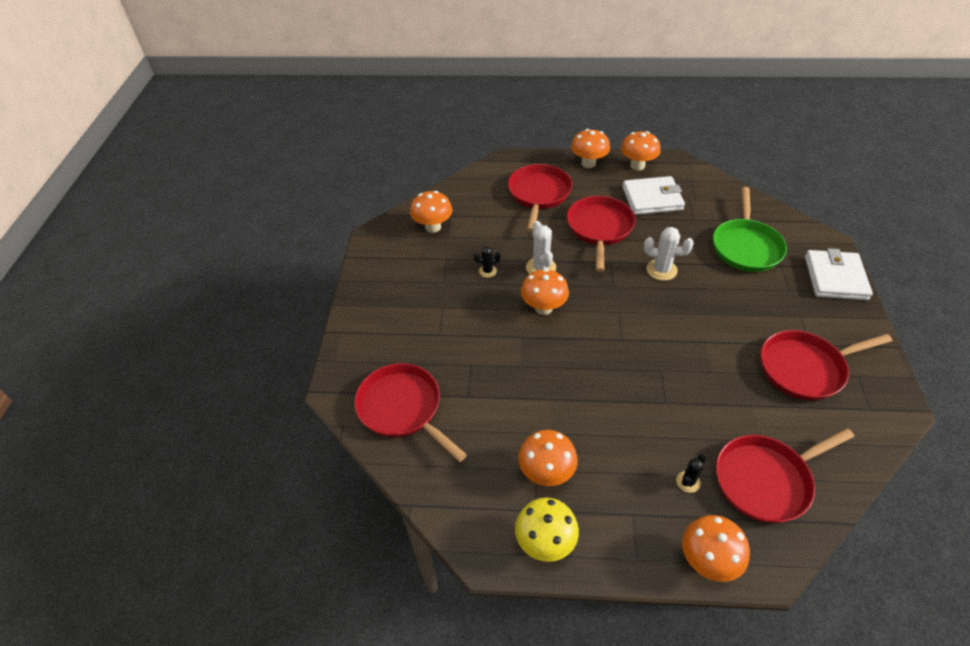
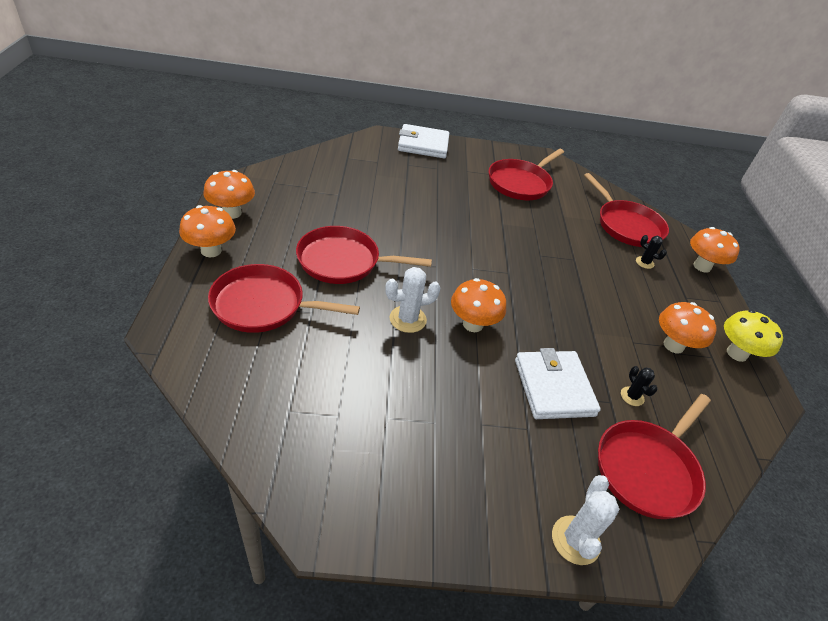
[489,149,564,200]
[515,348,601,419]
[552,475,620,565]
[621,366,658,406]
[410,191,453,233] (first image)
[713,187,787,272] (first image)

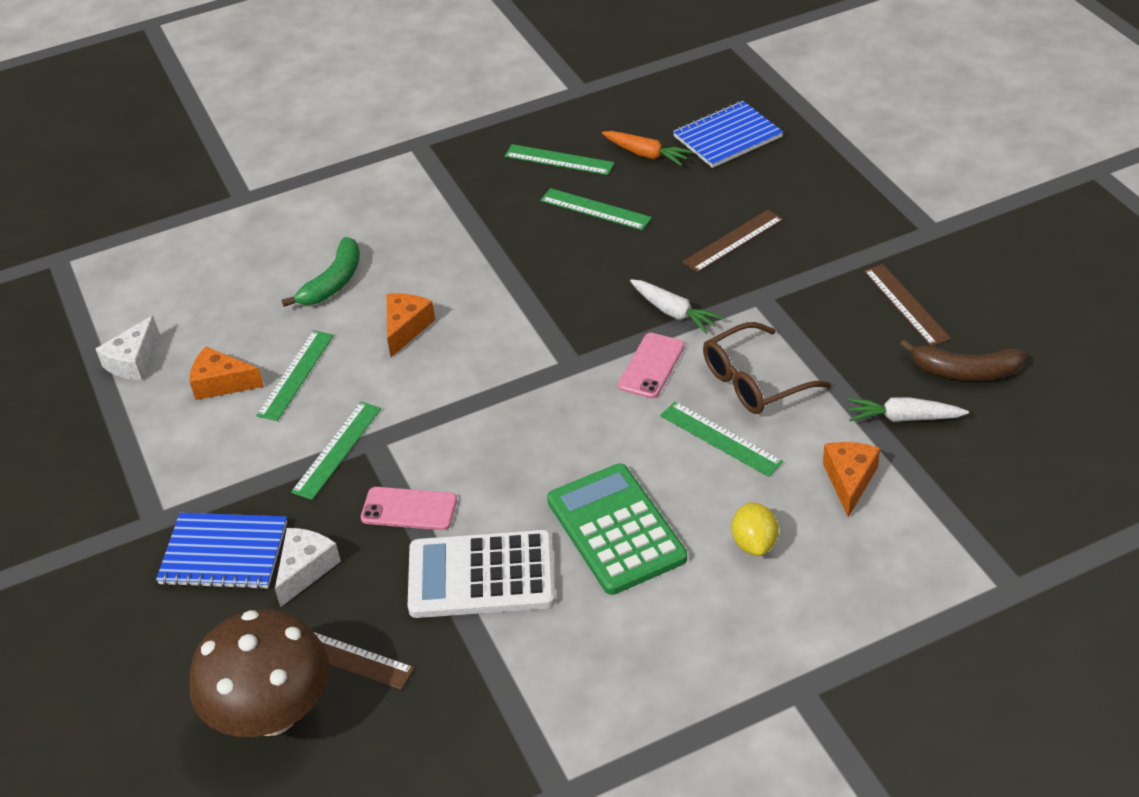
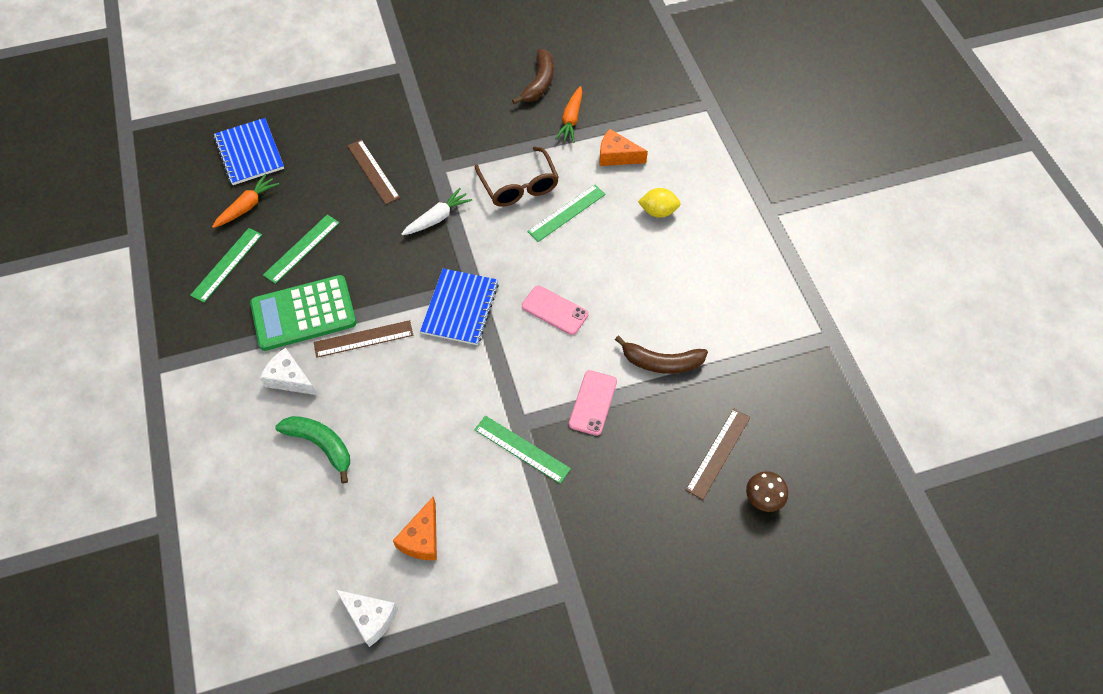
[250,275,356,351]
[260,348,317,395]
[314,320,413,358]
[420,268,499,345]
[522,285,588,335]
[555,86,582,143]
[615,336,708,374]
[746,471,788,512]
[256,330,334,421] (first image)
[387,293,435,357] (first image)

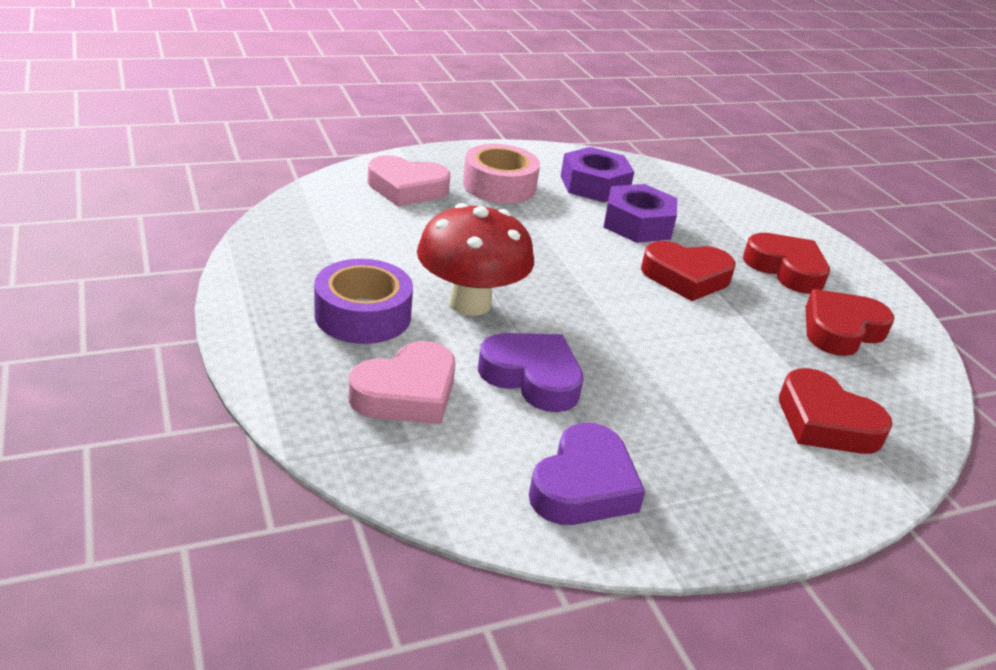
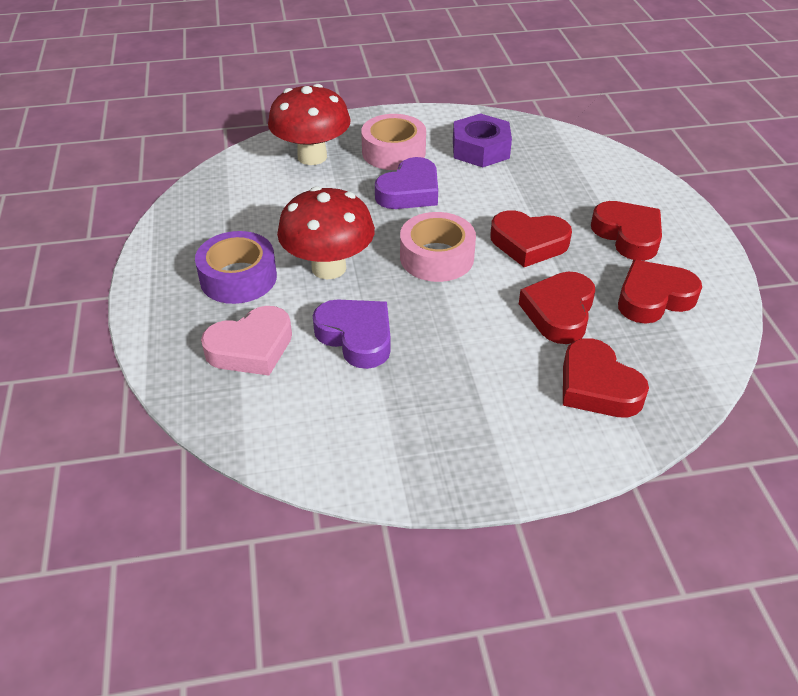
[268,84,351,165]
[375,157,438,209]
[400,212,476,282]
[519,272,595,344]
[604,184,677,243] (first image)

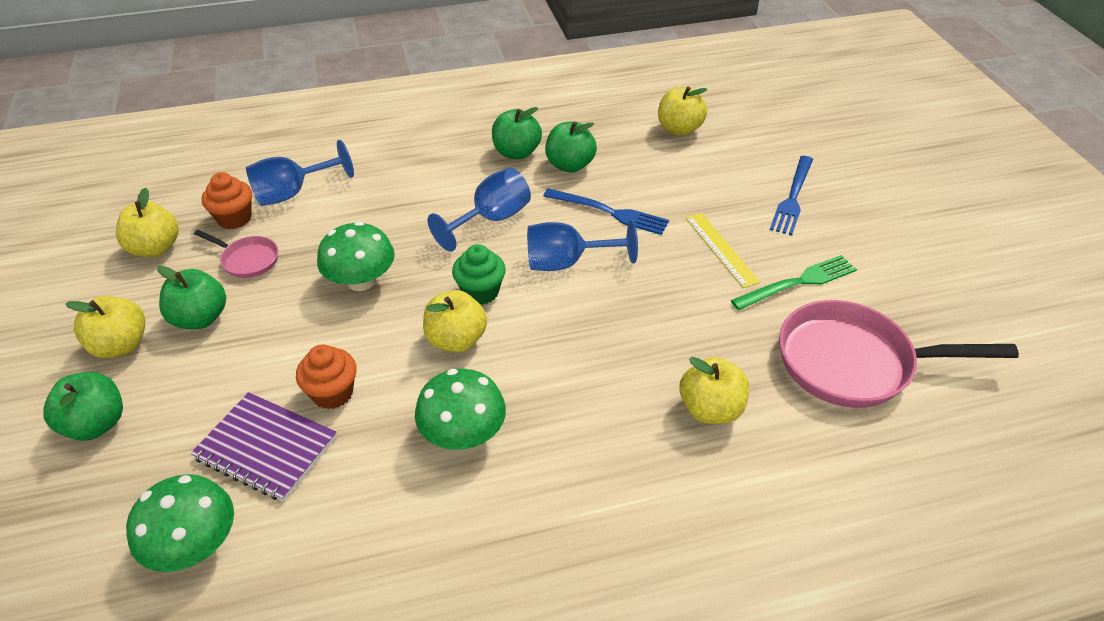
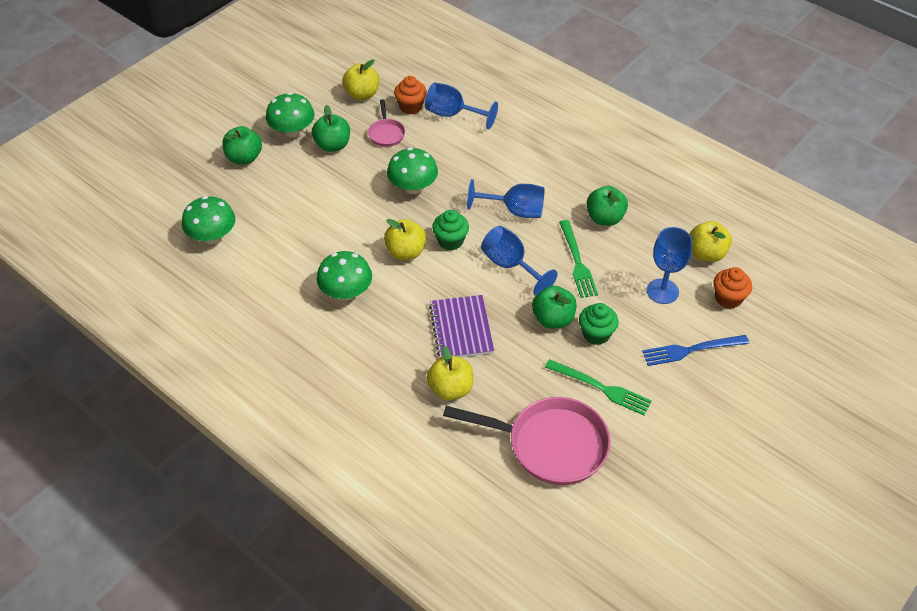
[266,92,315,138]
[429,295,494,357]
[443,397,611,485]
[532,286,576,329]
[559,220,598,298]
[579,303,619,345]
[647,227,692,304]
[713,267,752,309]

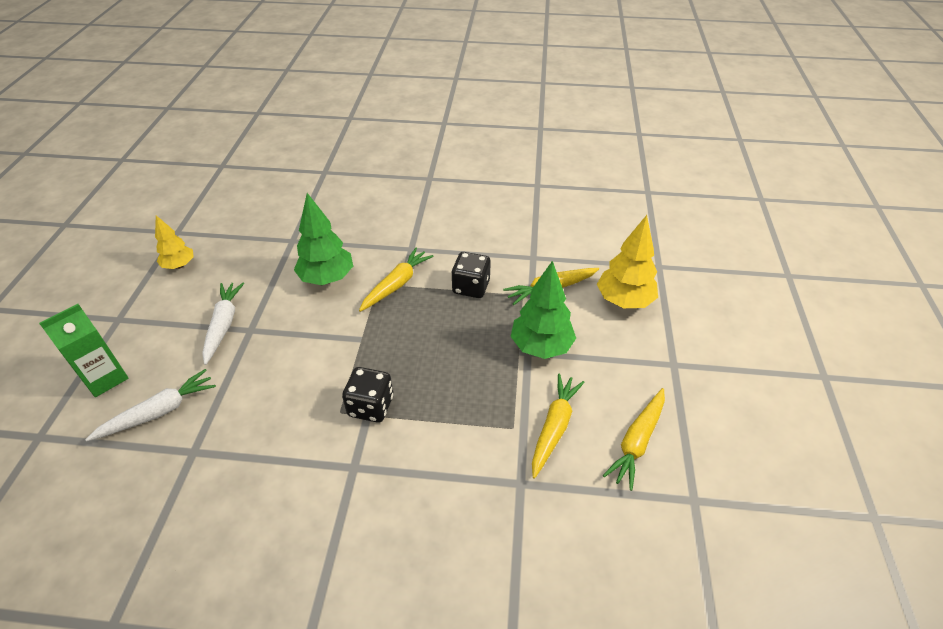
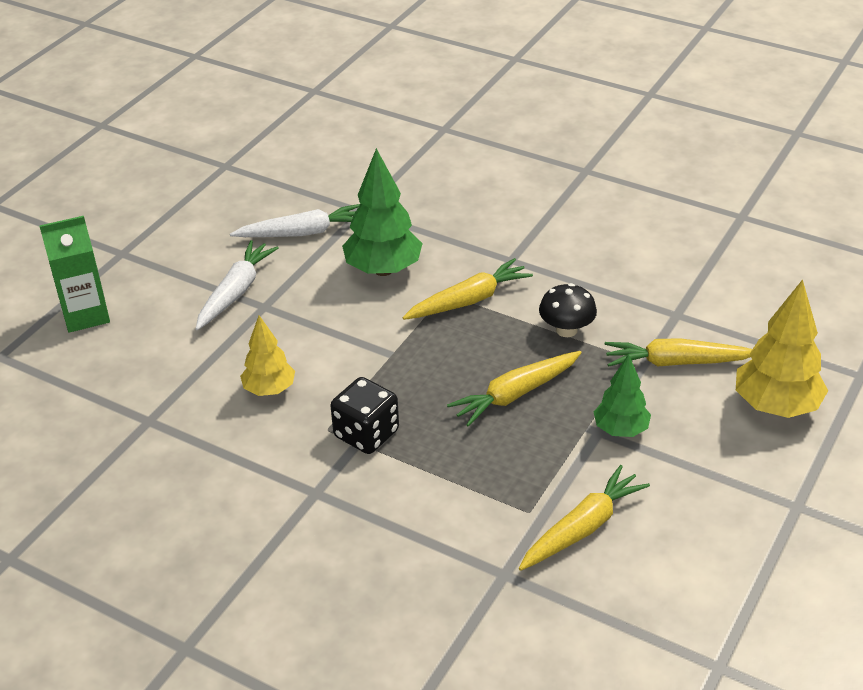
[230,204,360,237]
[240,315,295,396]
[447,351,582,427]
[539,283,597,337]
[594,354,651,437]

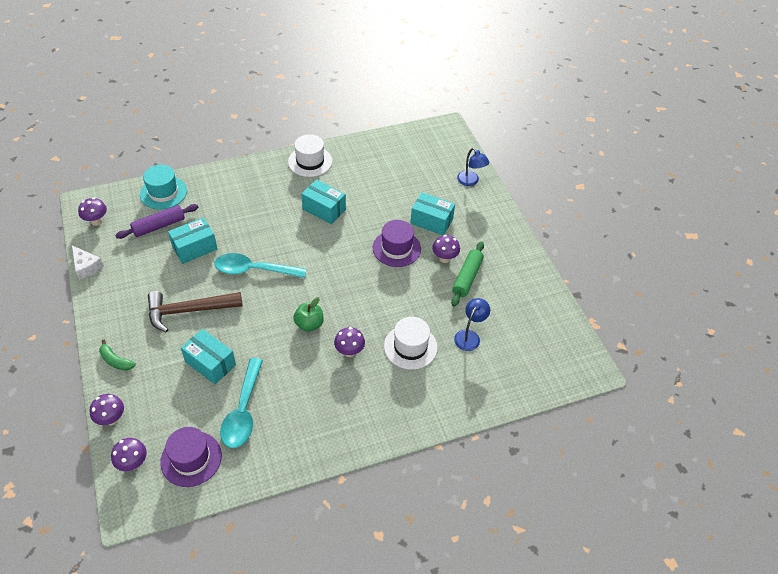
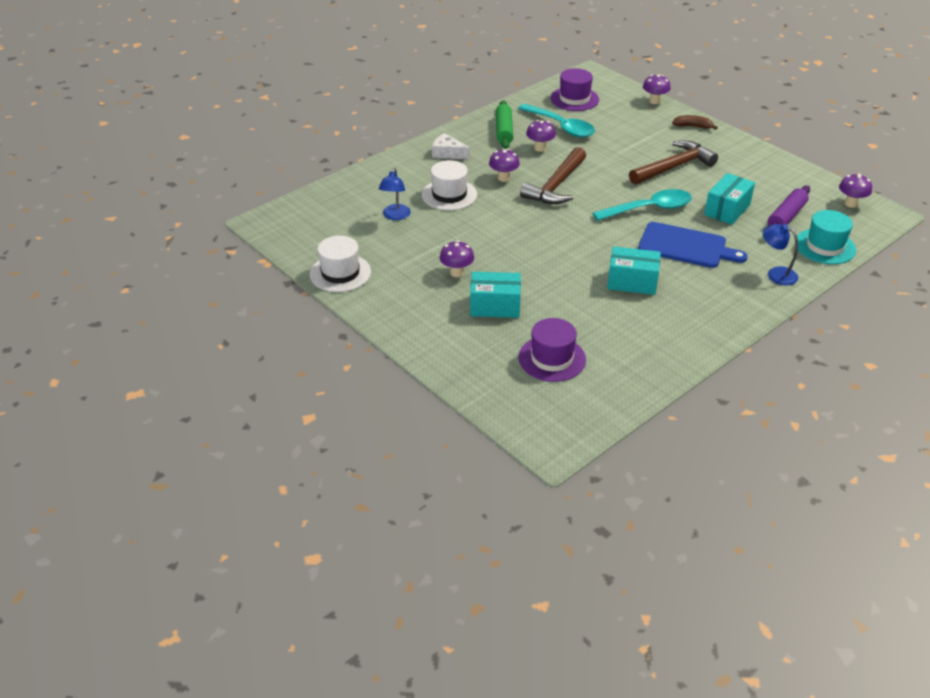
[310,236,371,292]
[432,133,470,159]
[496,100,513,149]
[518,104,595,138]
[518,318,586,382]
[520,147,586,204]
[526,120,556,152]
[638,222,748,268]
[673,115,718,130]
[763,224,798,285]
[181,329,236,384] (first image)

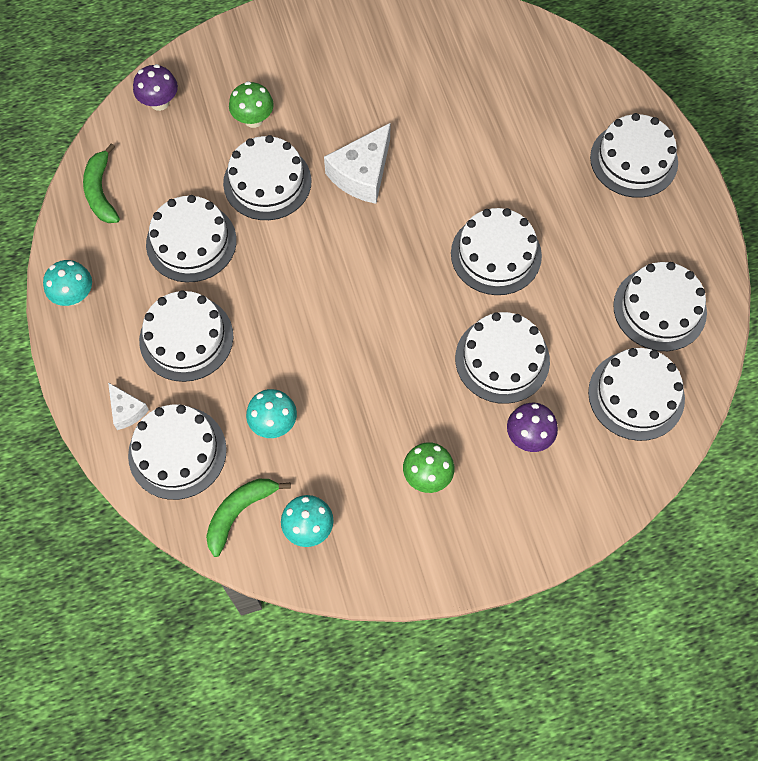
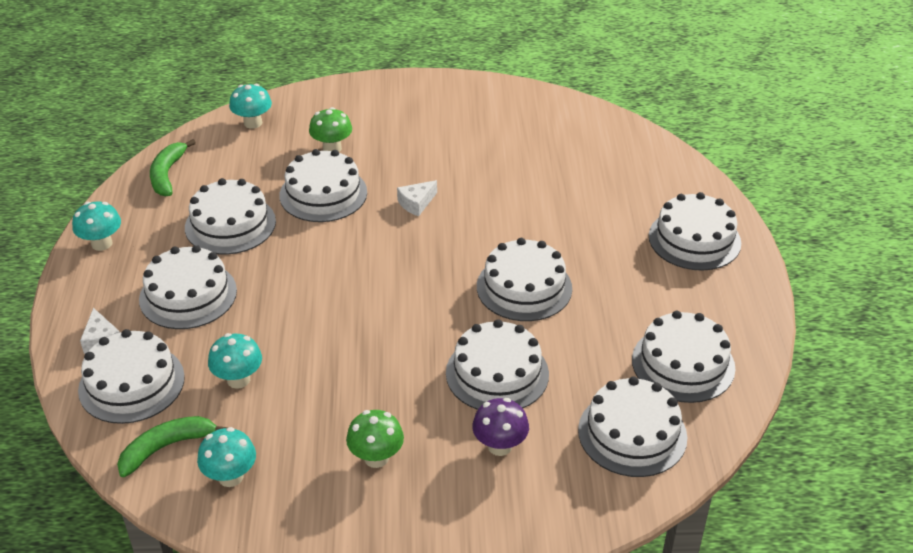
[229,84,272,129]
[397,180,437,216]

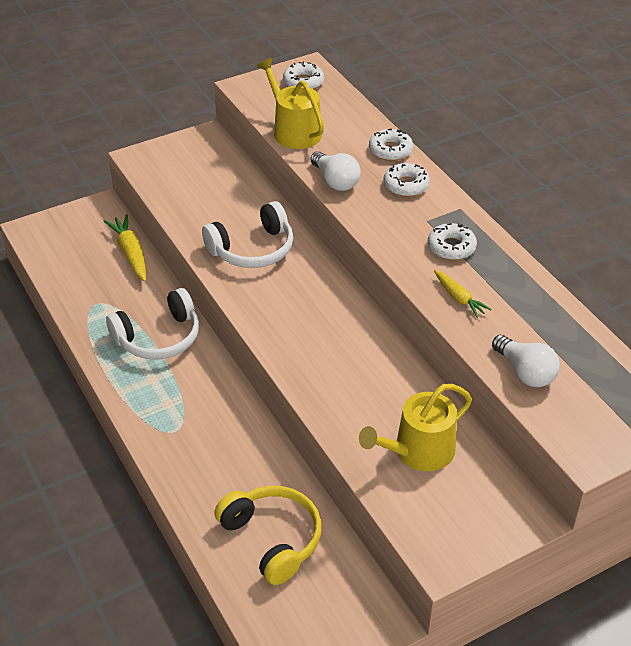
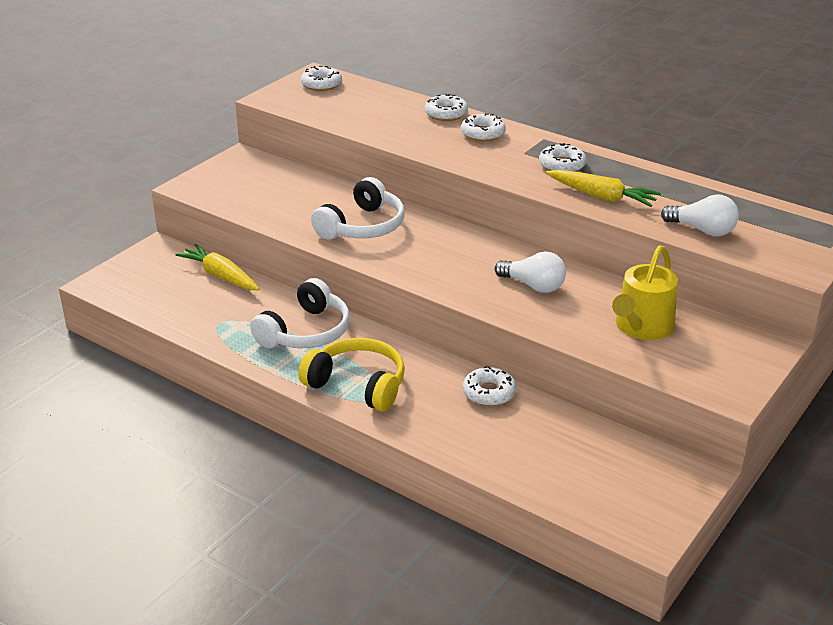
[298,338,405,411]
[463,366,516,406]
[494,251,566,293]
[546,170,661,207]
[257,58,324,149] (first image)

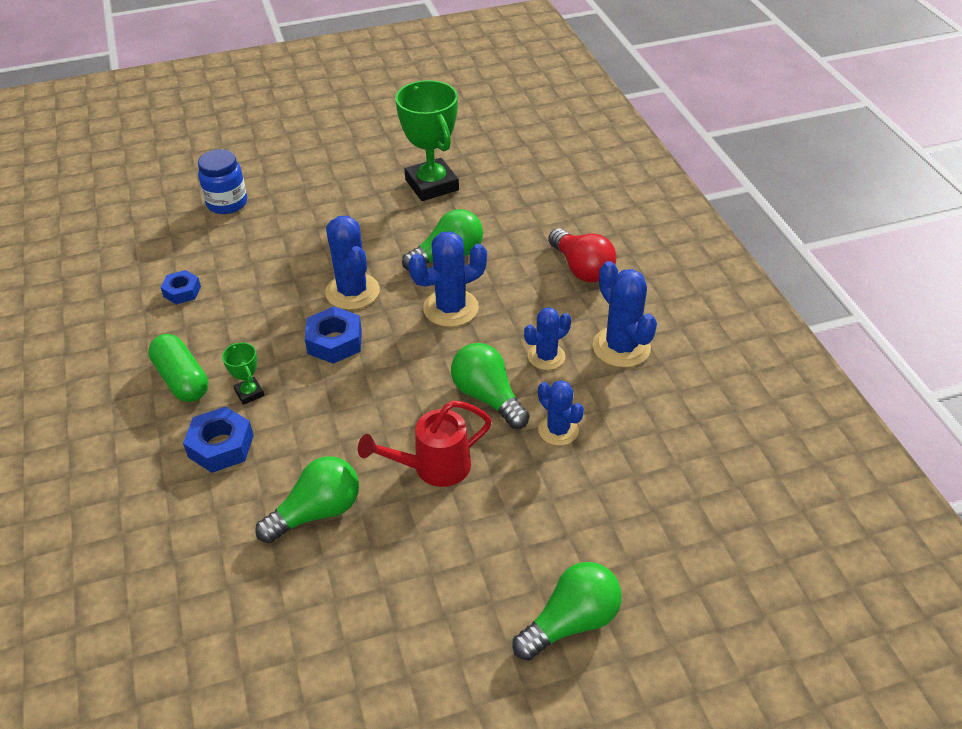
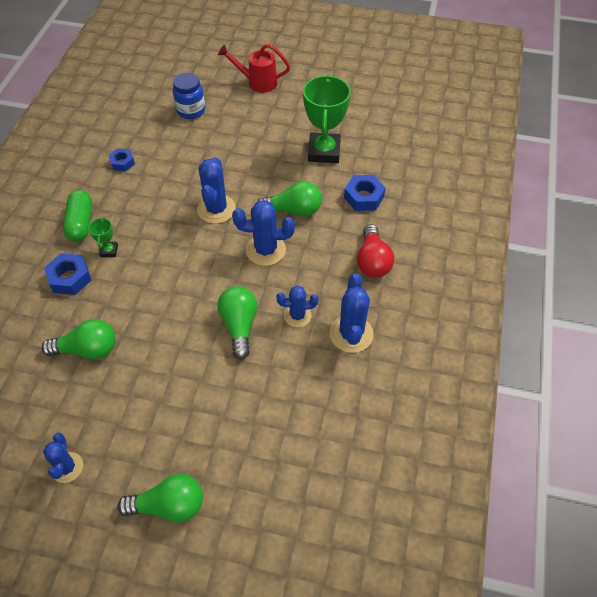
[43,432,83,483]
[218,44,290,93]
[344,175,386,211]

